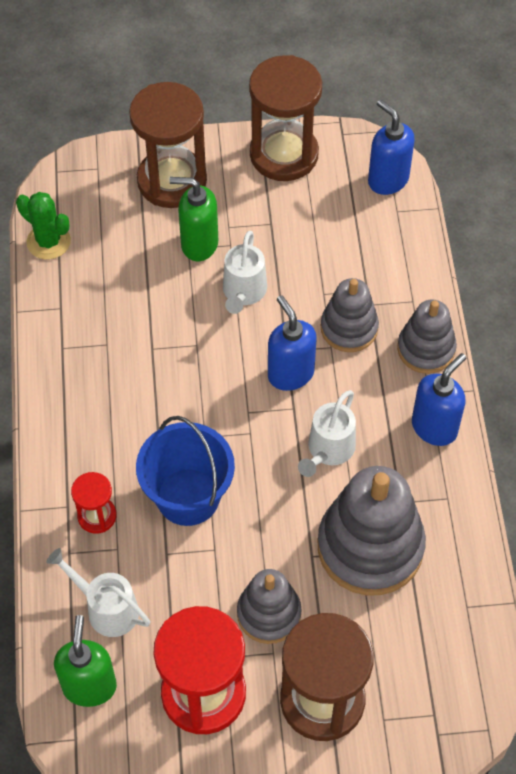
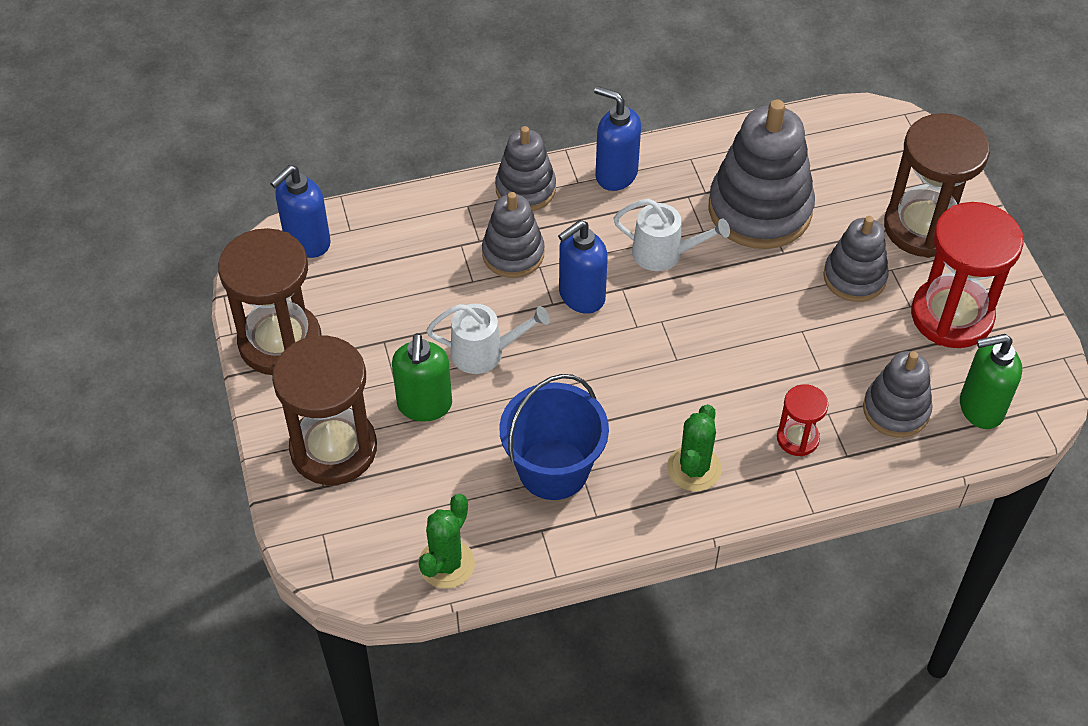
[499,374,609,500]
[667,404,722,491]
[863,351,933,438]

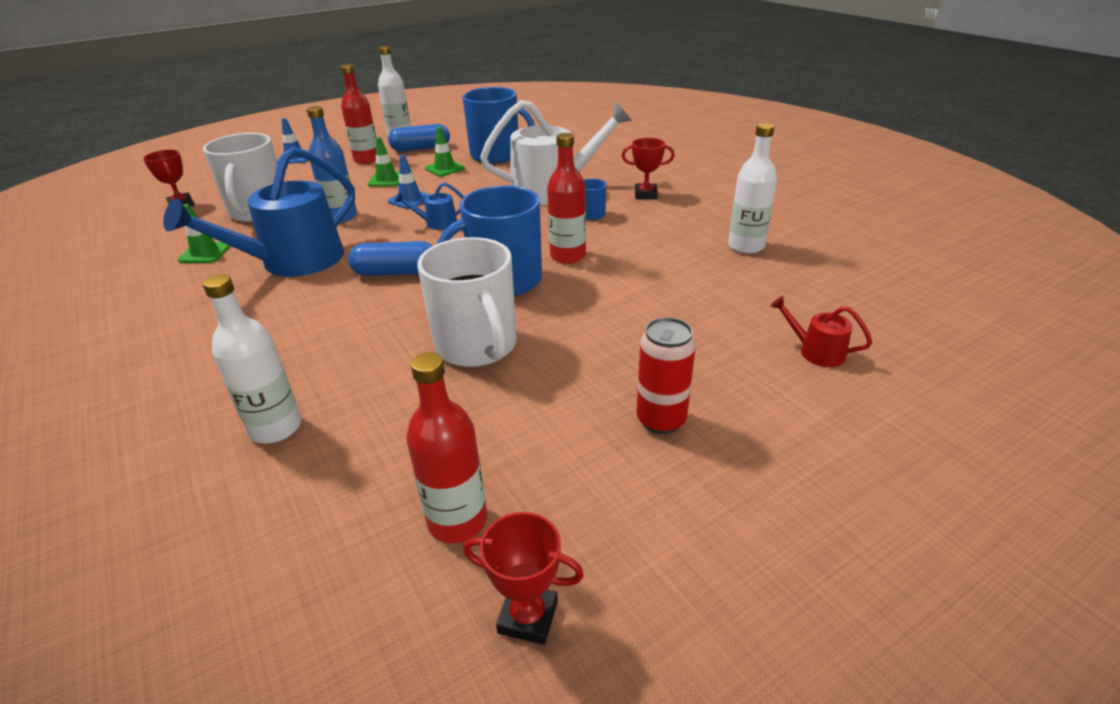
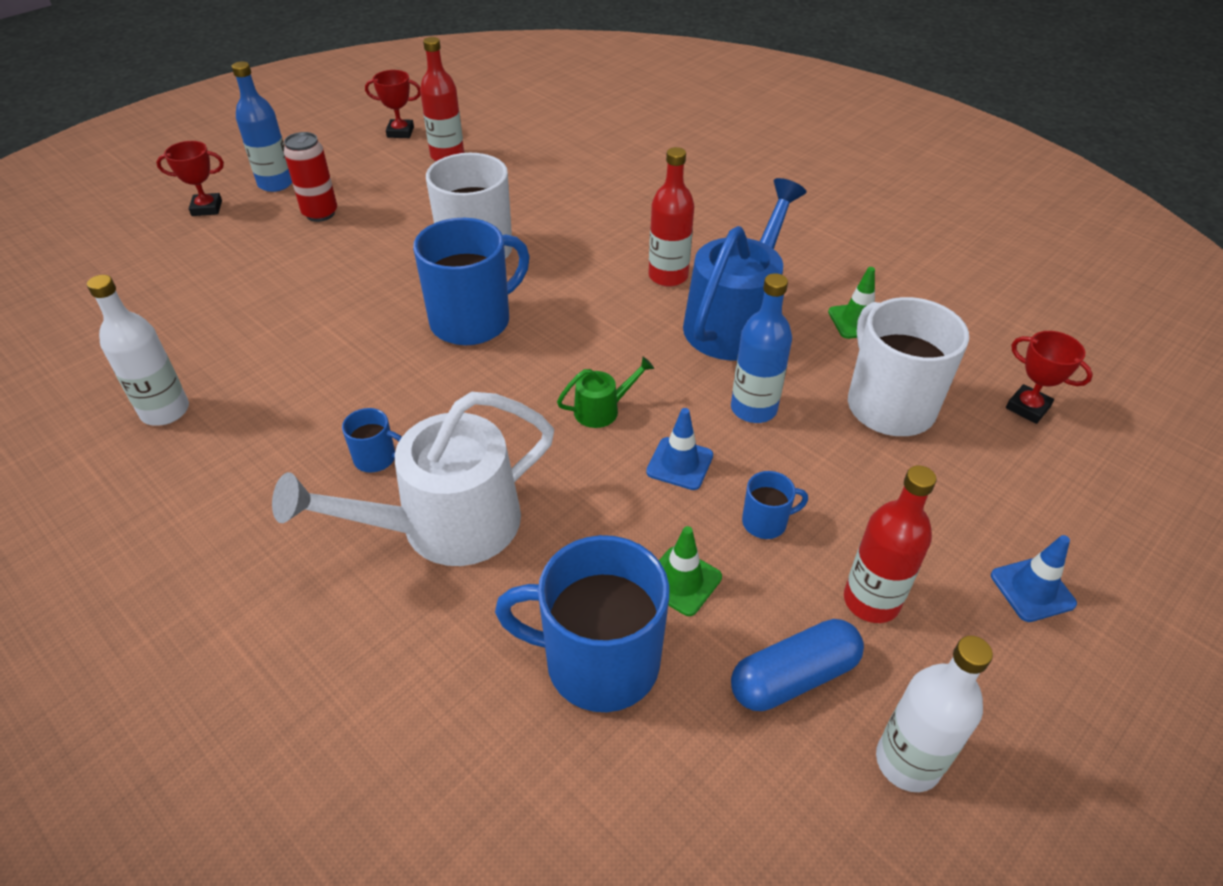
[156,141,224,216]
[232,62,292,192]
[557,357,654,428]
[649,147,694,287]
[742,471,808,539]
[202,274,301,443] (first image)
[348,241,432,276] (first image)
[770,296,872,367] (first image)

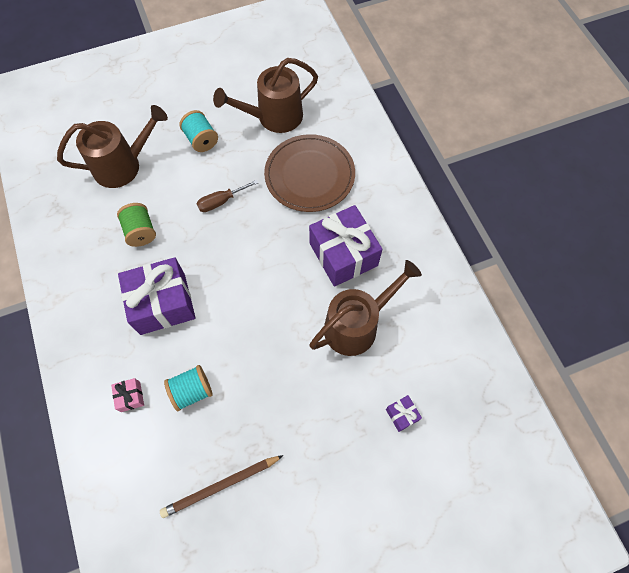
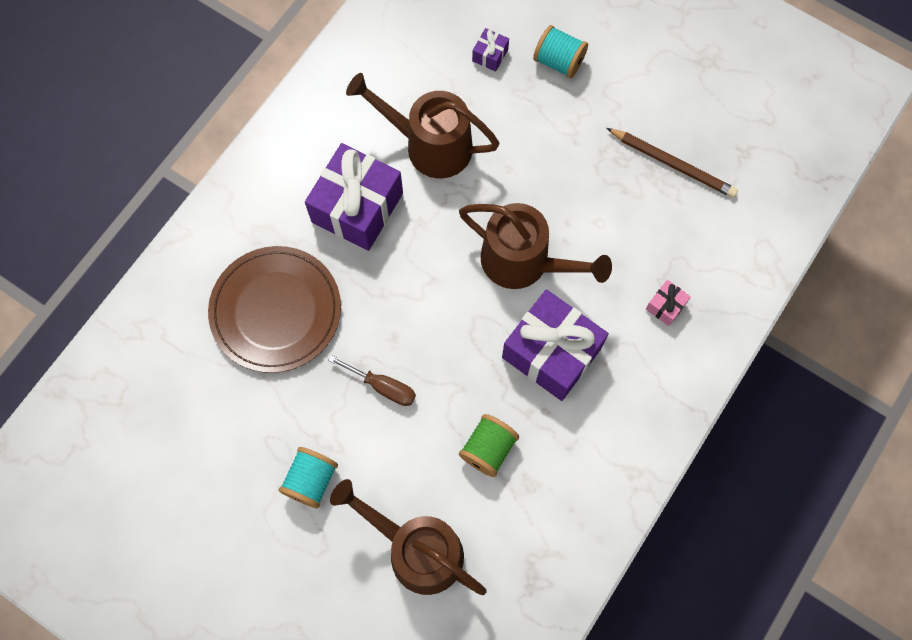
[459,203,612,289]
[533,25,588,78]

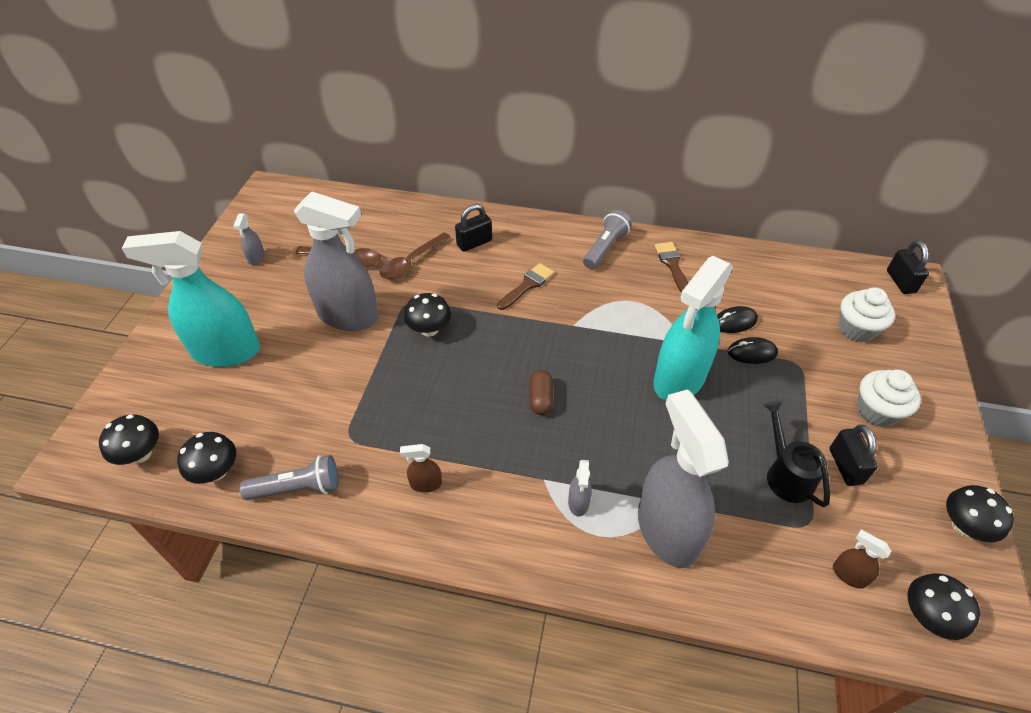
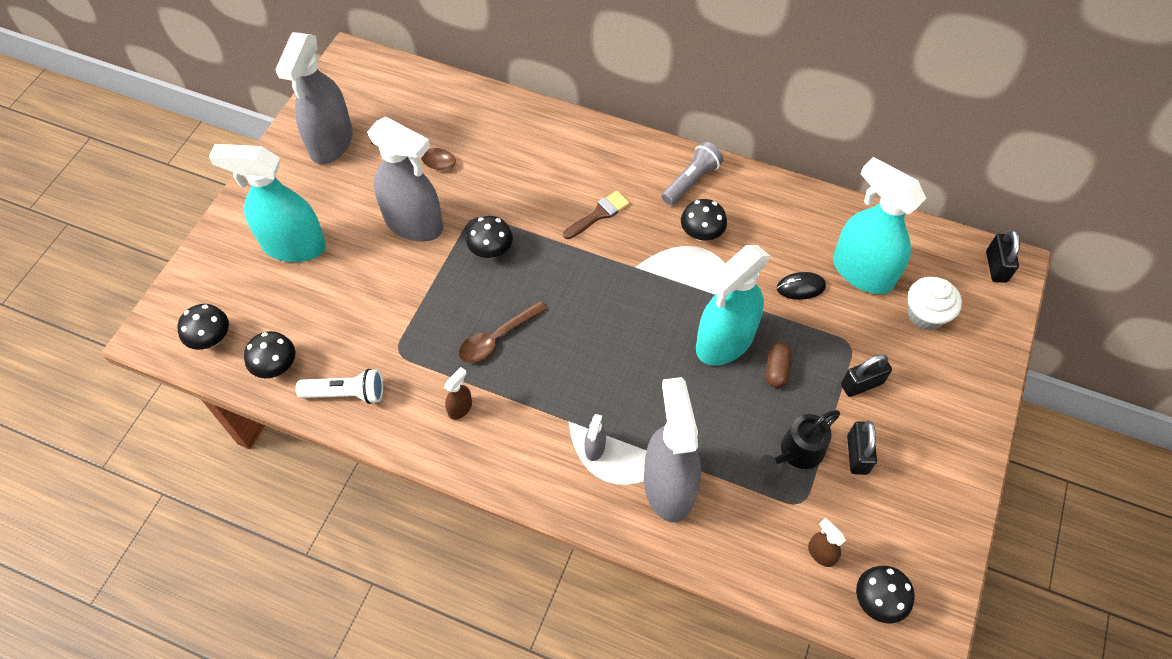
[275,32,353,164]
[296,369,383,404]
[444,367,472,420]
[459,301,547,363]
[681,199,727,241]
[760,410,840,474]
[766,342,792,388]
[833,157,926,294]
[841,354,892,397]
[655,242,688,293] (first image)
[727,337,778,364] (first image)
[857,370,921,428] (first image)

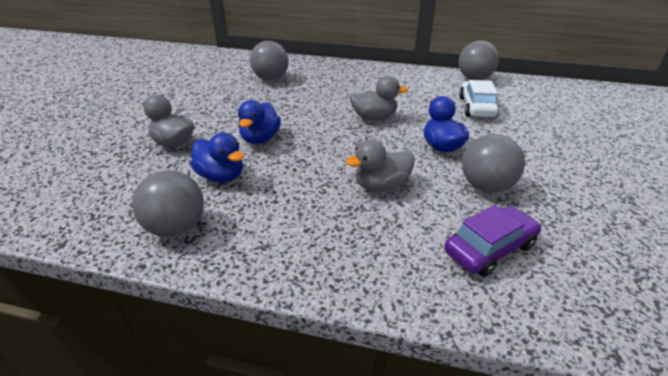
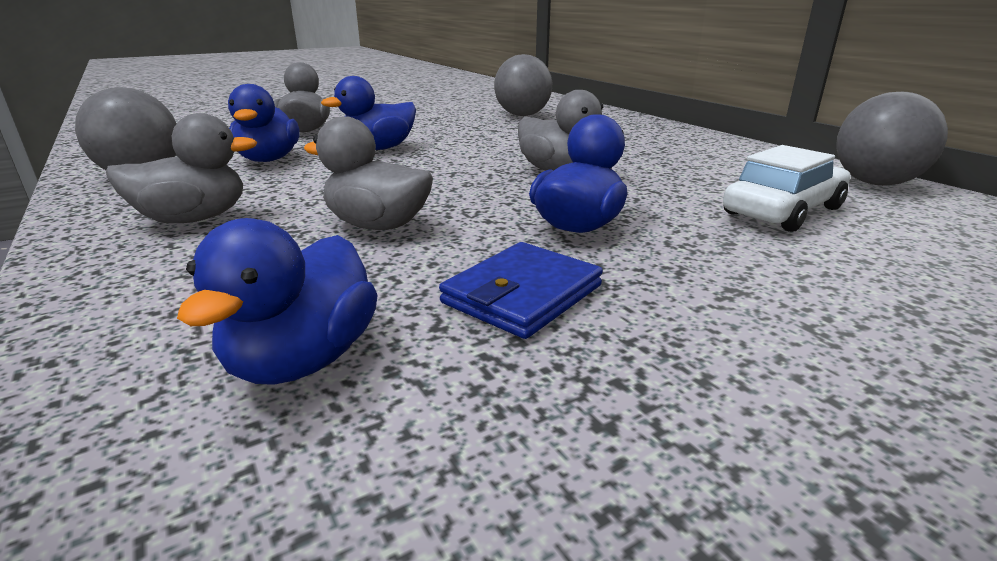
[106,113,257,223]
[177,218,378,385]
[439,242,603,339]

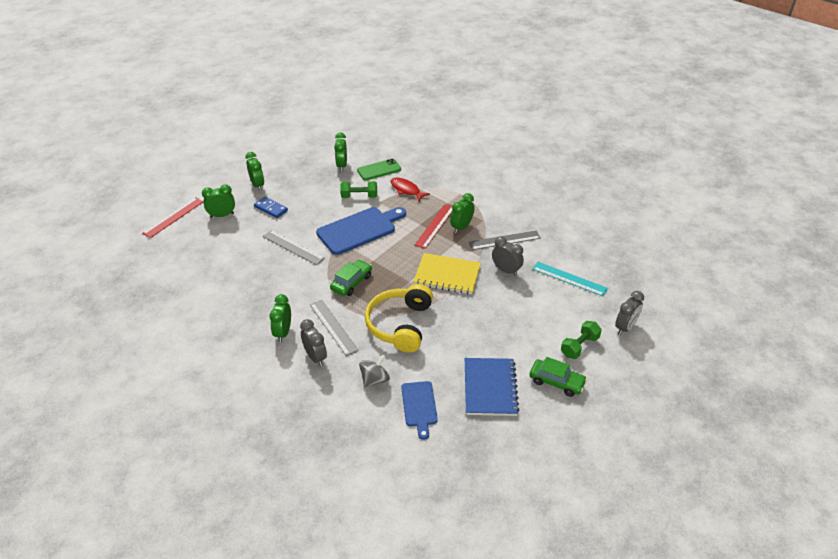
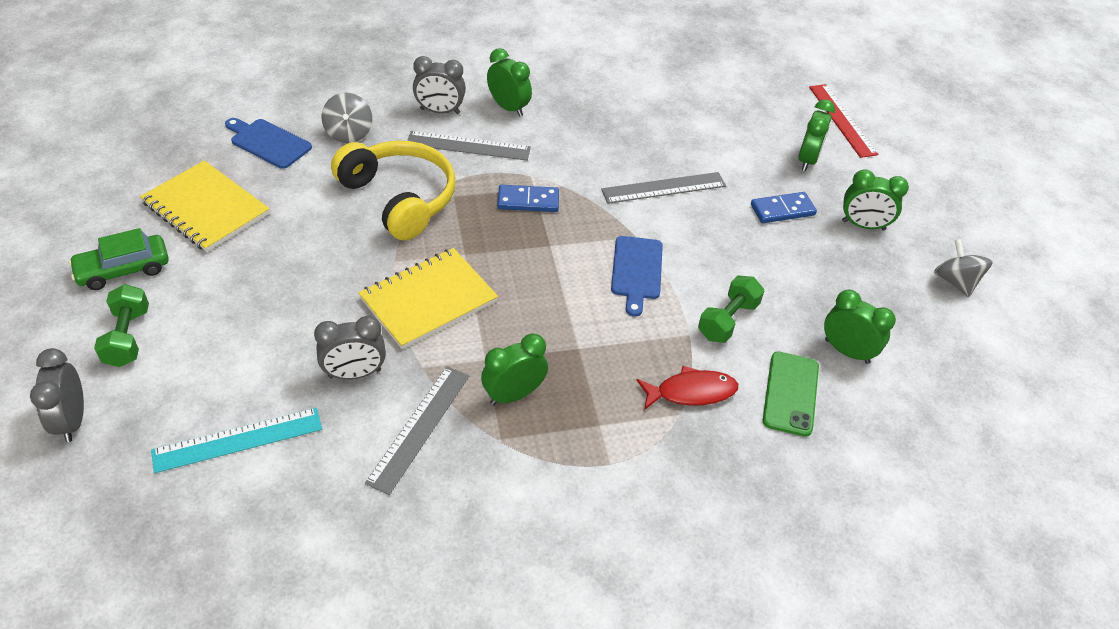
[140,160,270,252]
[481,333,548,405]
[497,185,559,212]
[611,236,663,317]
[934,239,993,297]
[415,204,453,249] (first image)

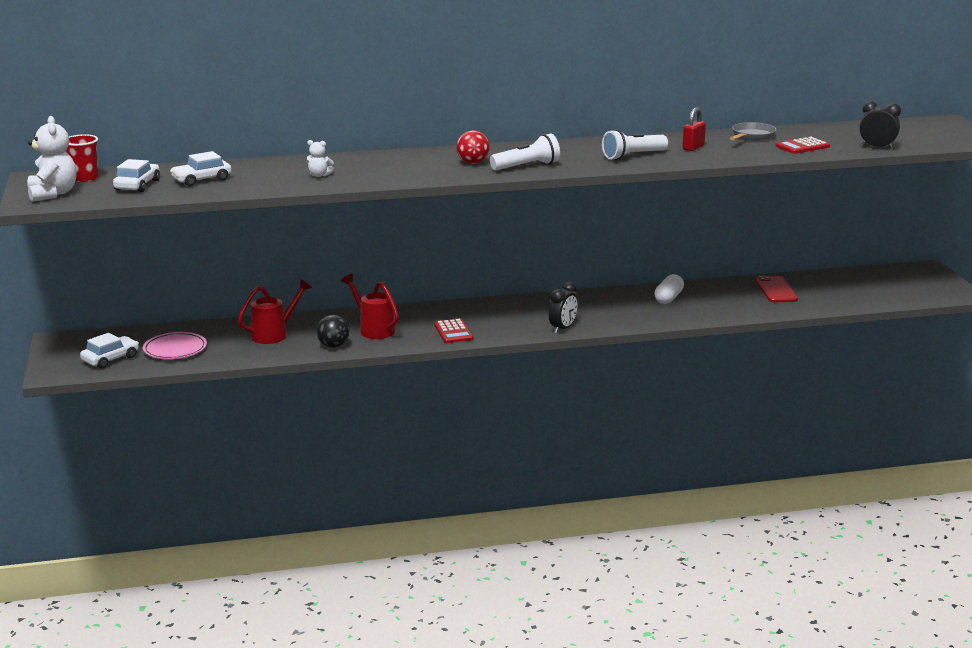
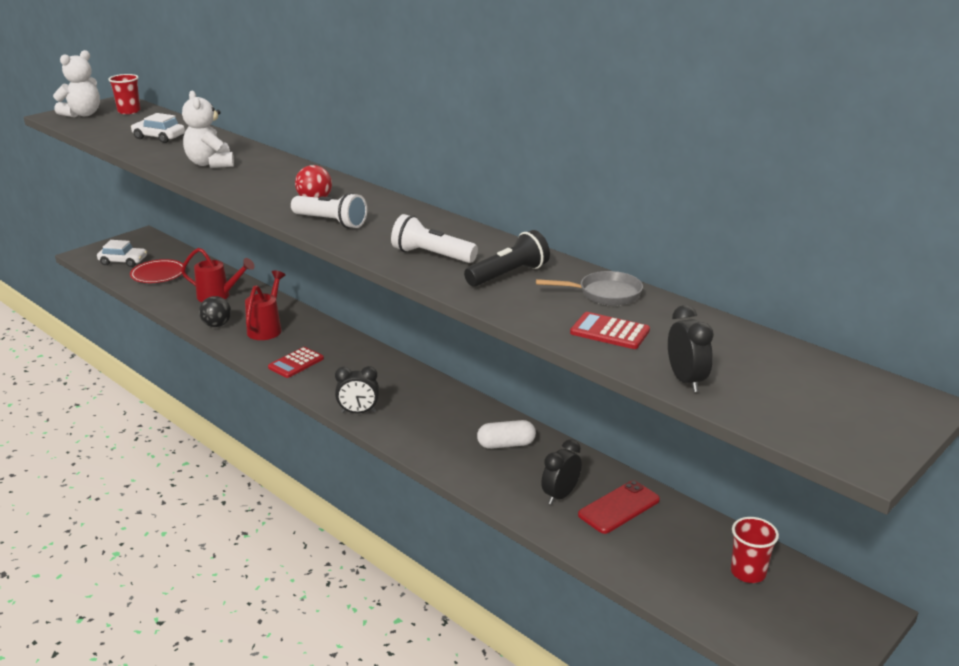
[130,259,186,283]
[182,91,234,168]
[464,230,550,287]
[541,439,582,505]
[731,517,779,583]
[113,159,160,192] (first image)

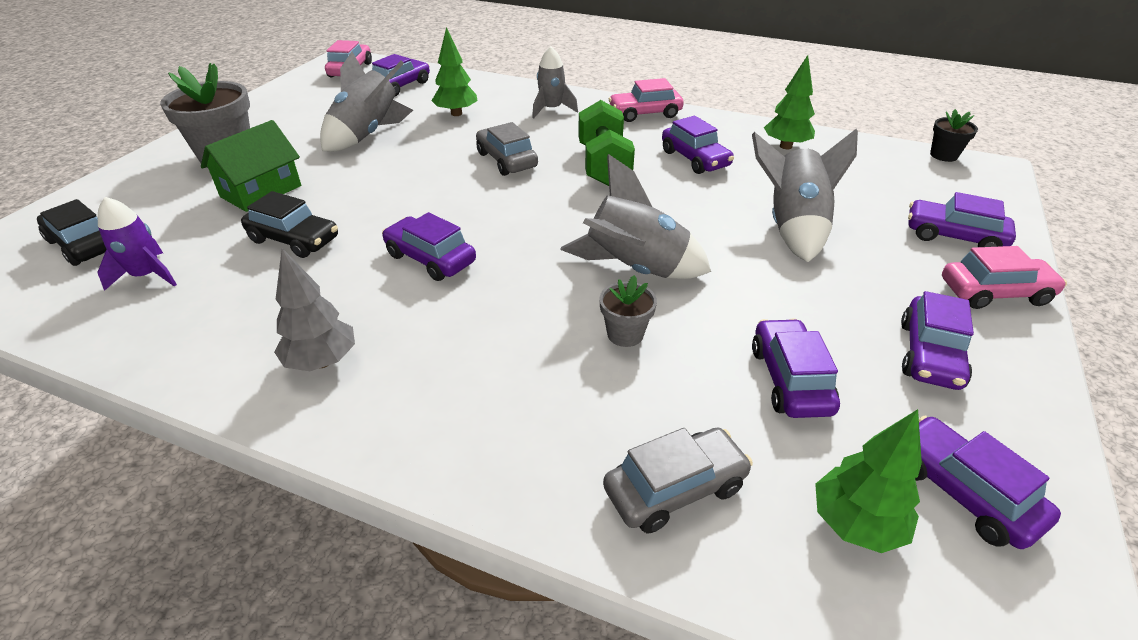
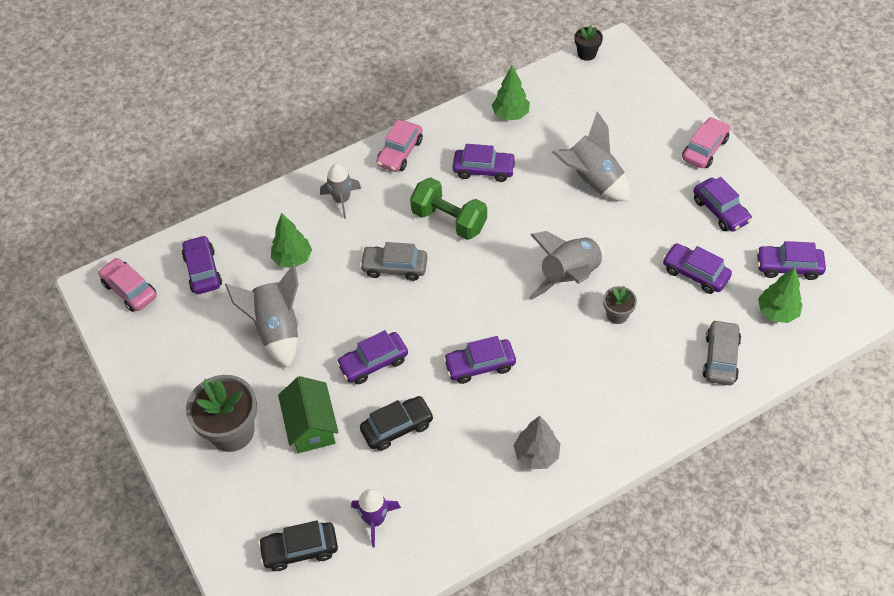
[336,330,408,384]

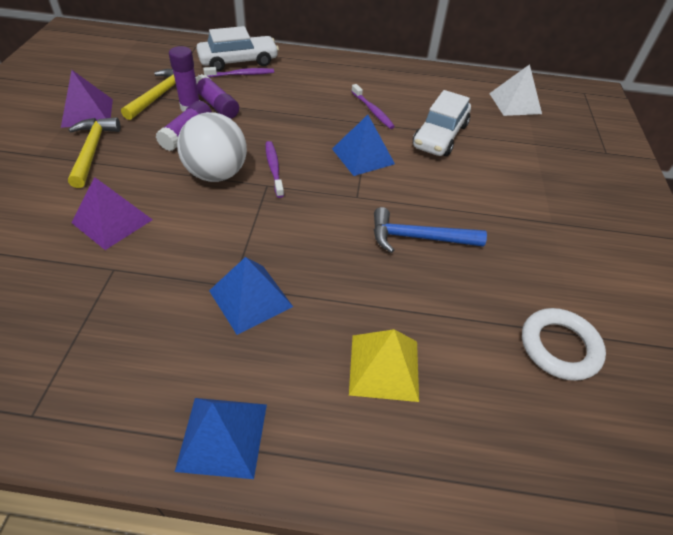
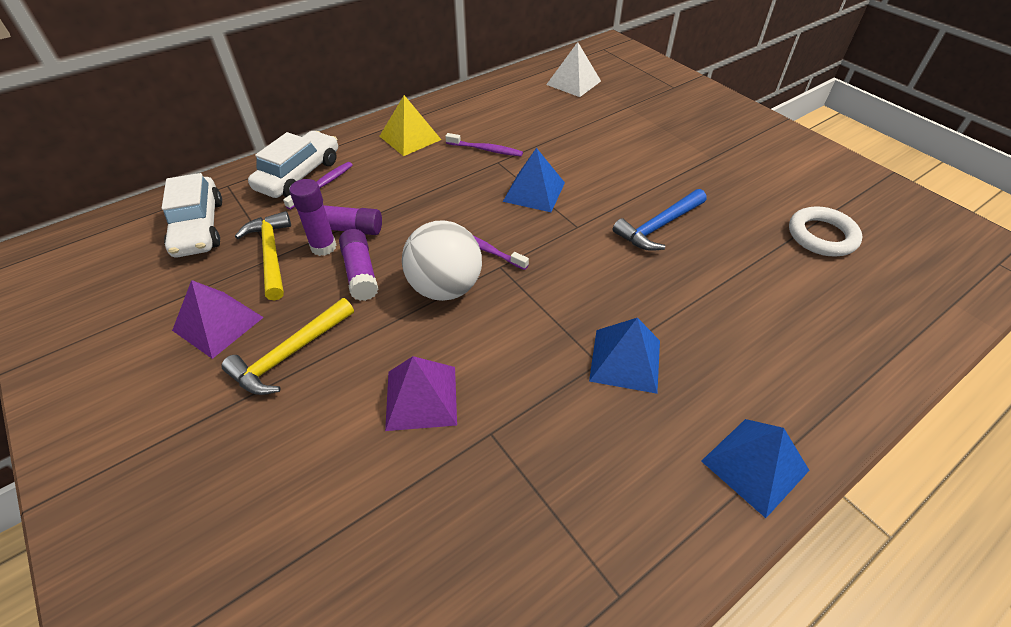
[162,173,222,257]
[221,298,354,395]
[380,95,441,156]

